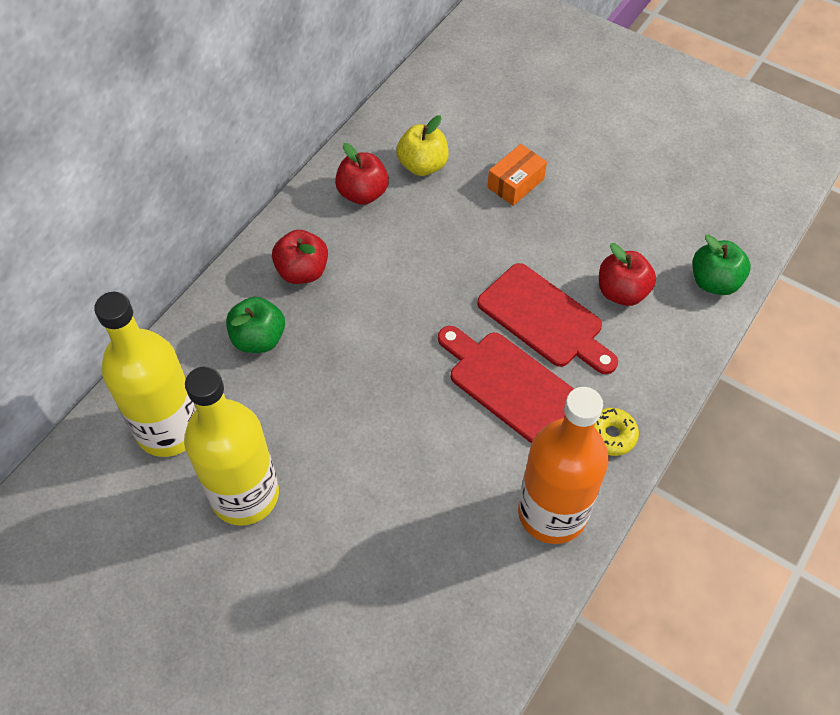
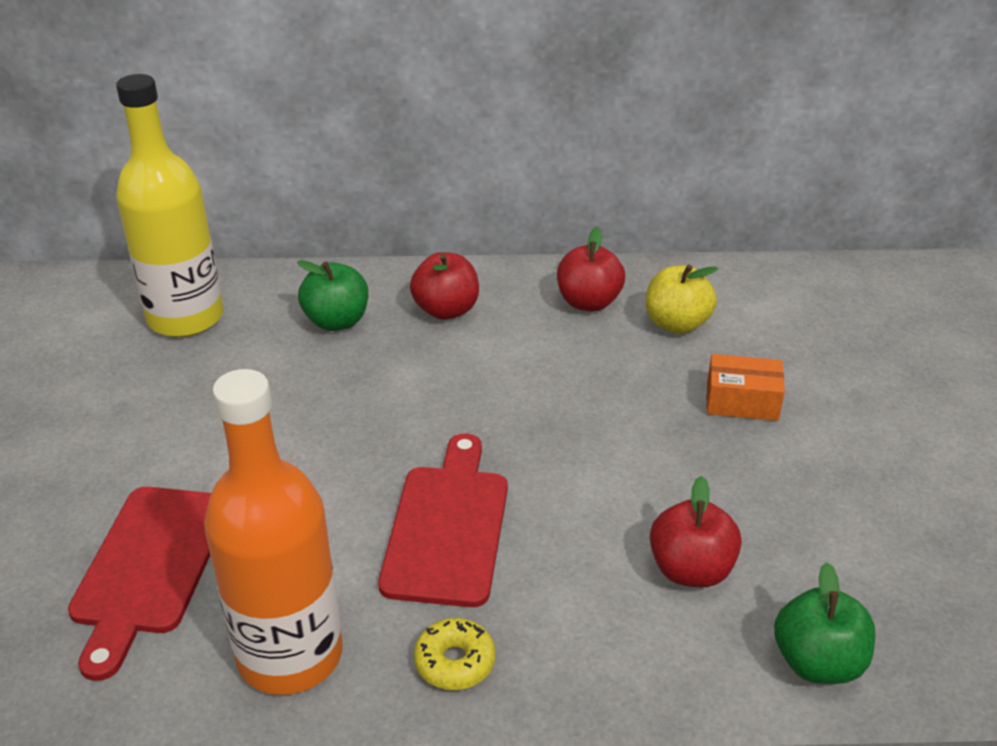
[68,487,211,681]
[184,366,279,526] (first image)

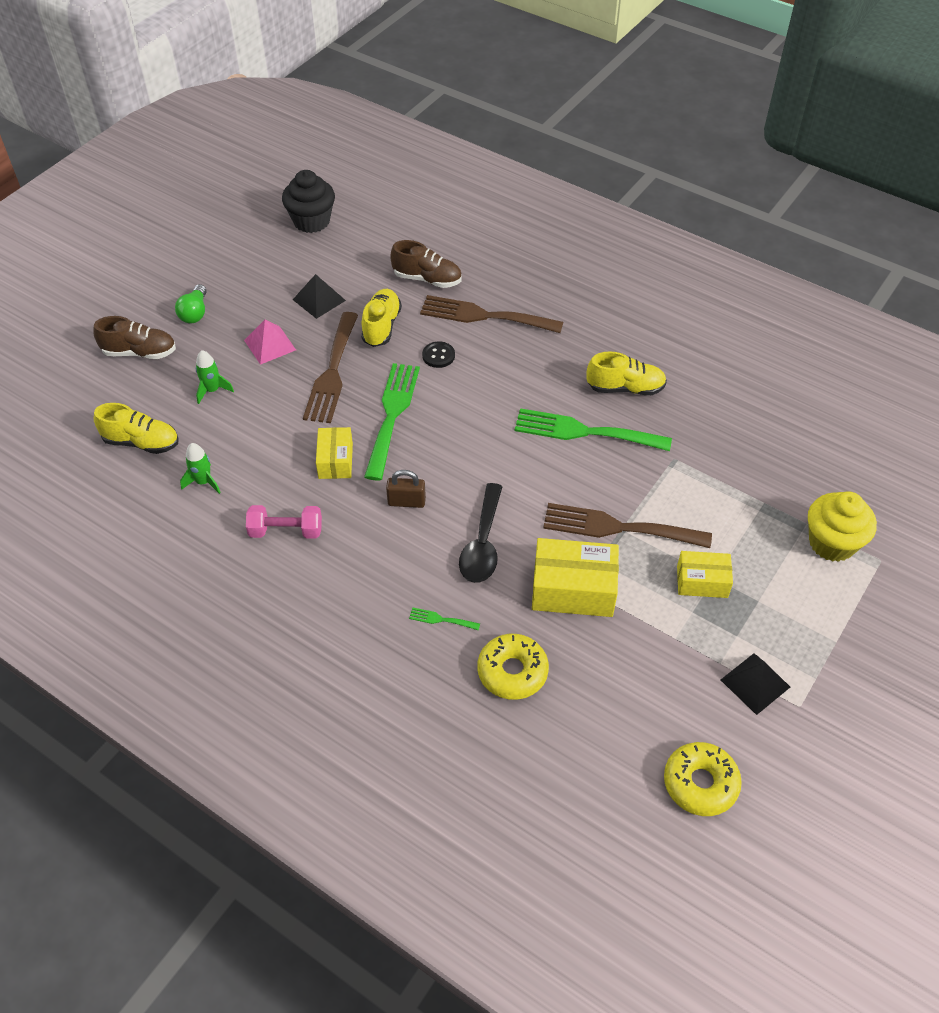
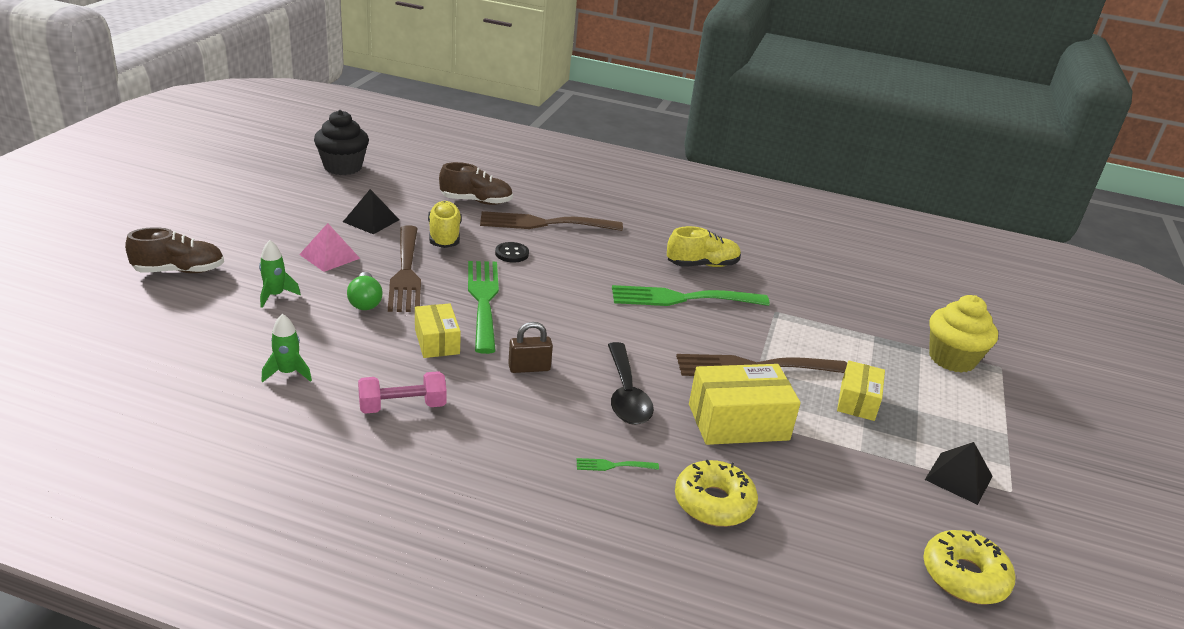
[347,272,383,310]
[837,361,885,421]
[94,403,179,454] (first image)

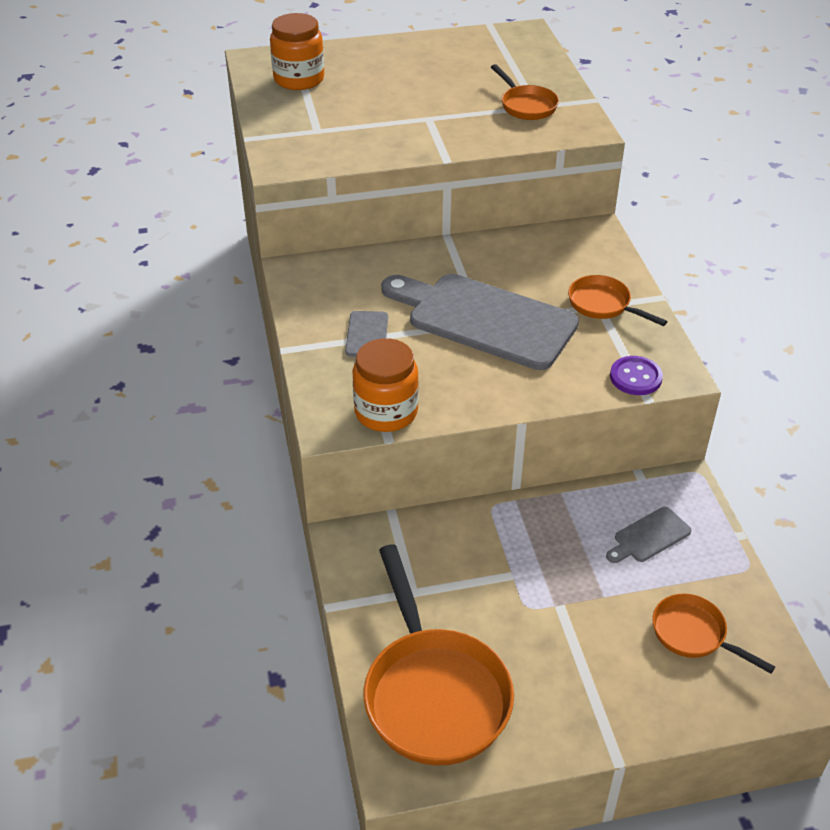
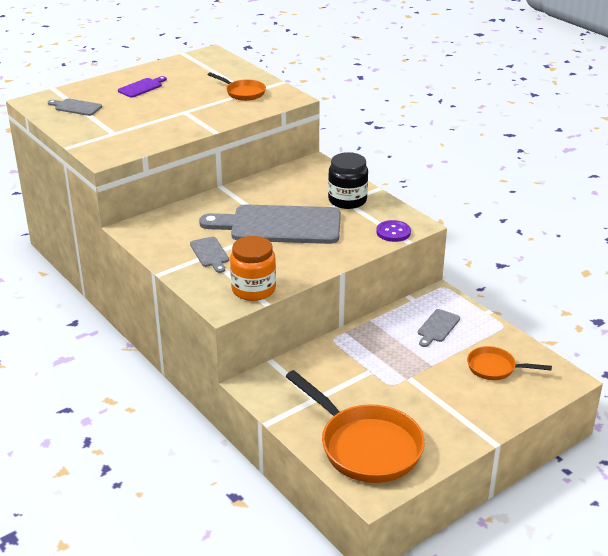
[48,99,102,116]
[118,76,167,98]
[328,152,368,209]

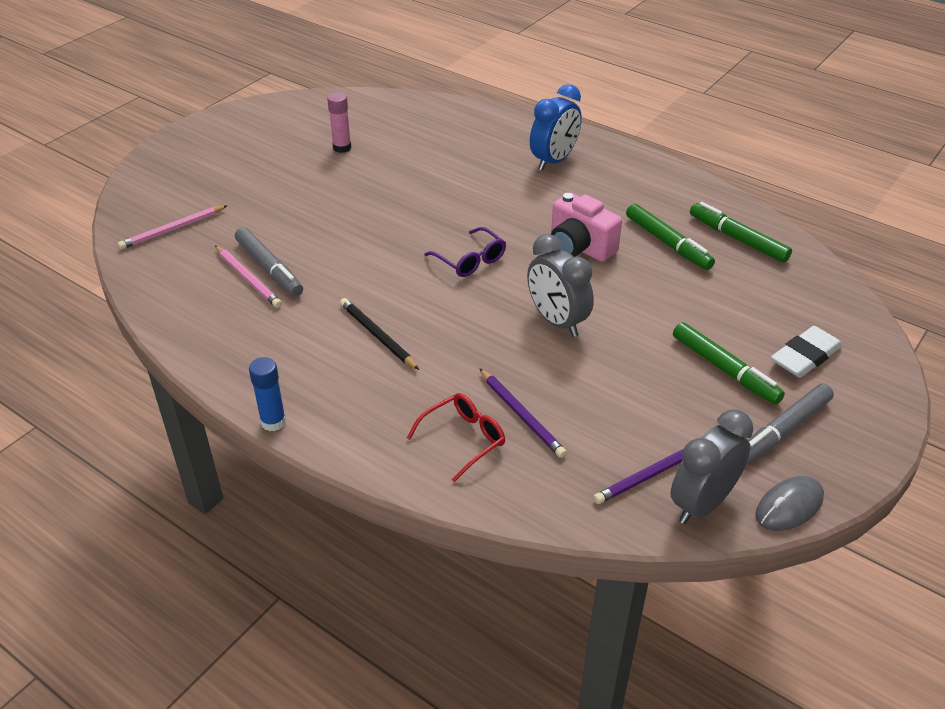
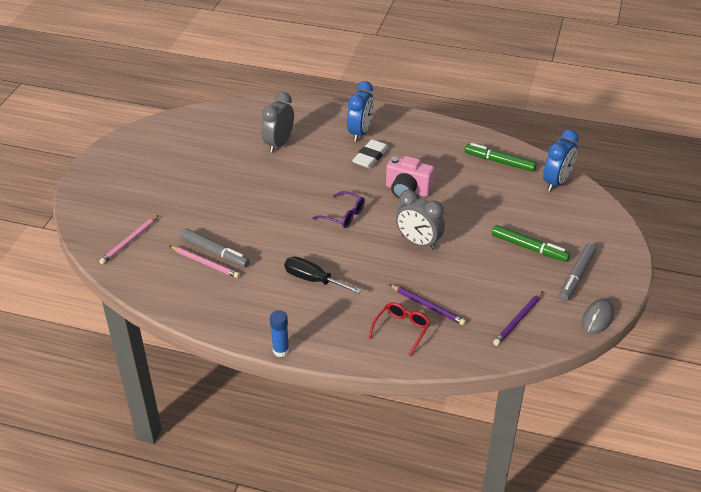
[261,92,294,153]
[284,257,362,294]
[352,139,389,168]
[543,130,579,191]
[327,92,351,153] (first image)
[626,203,715,270] (first image)

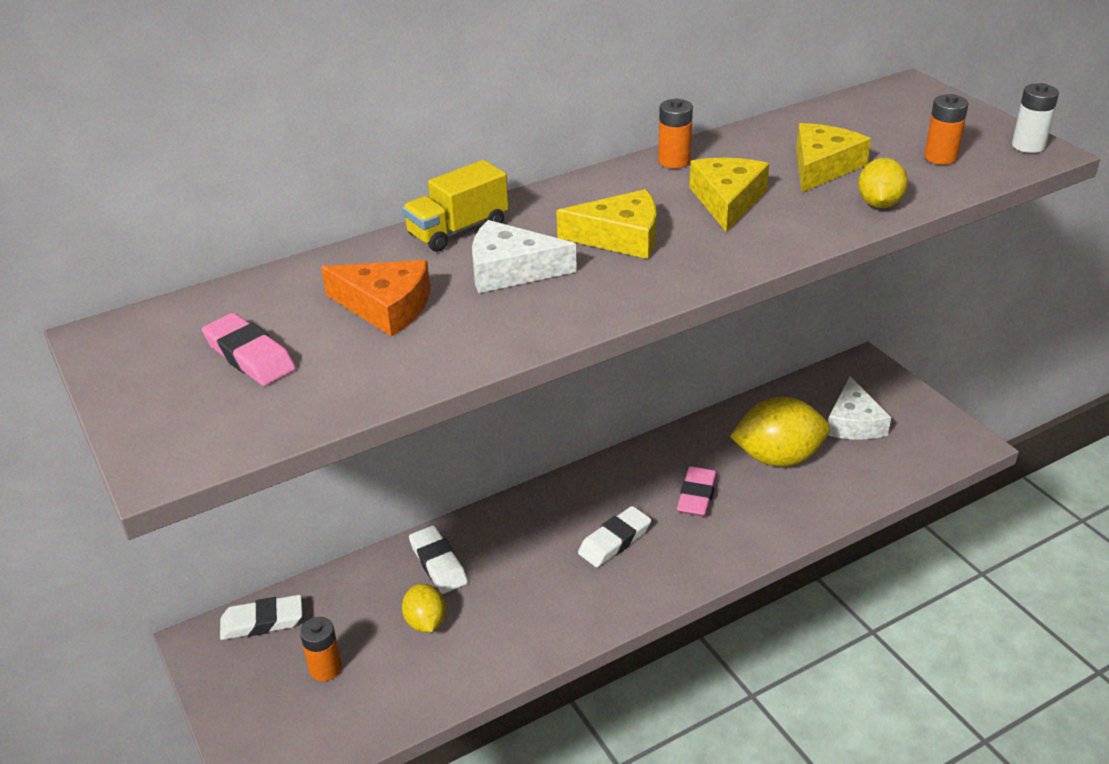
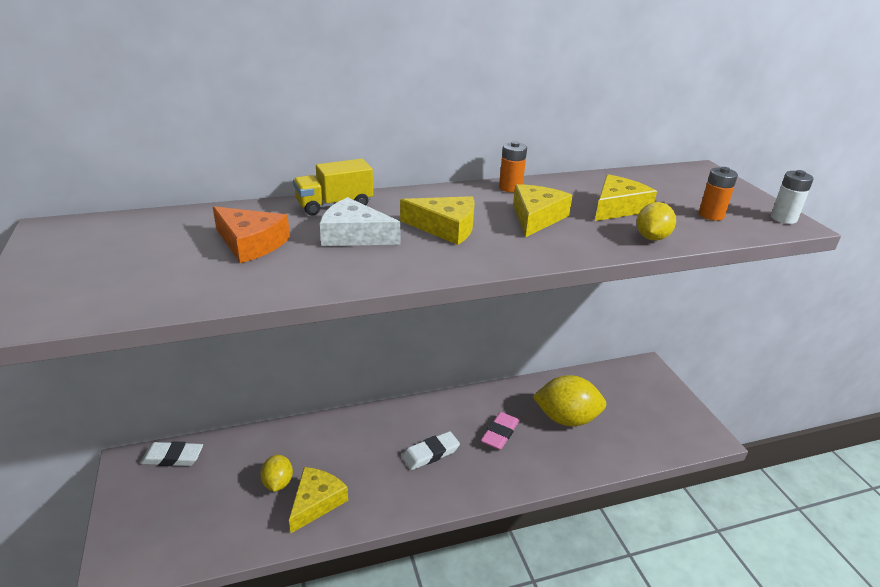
[289,467,348,533]
[202,313,296,386] (first image)
[300,617,342,681] (first image)
[409,525,468,594] (first image)
[828,376,891,440] (first image)

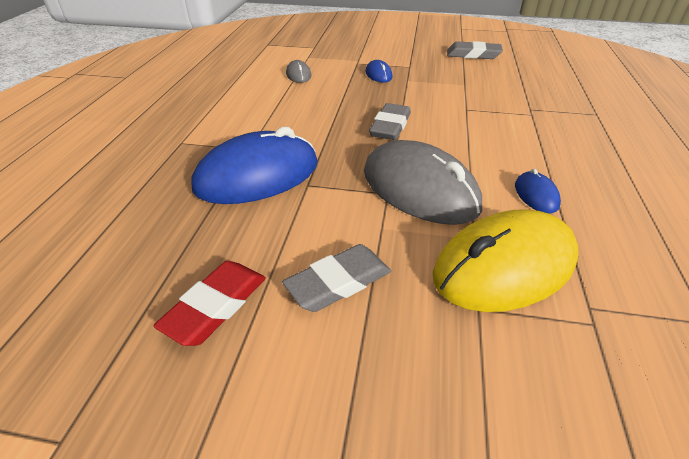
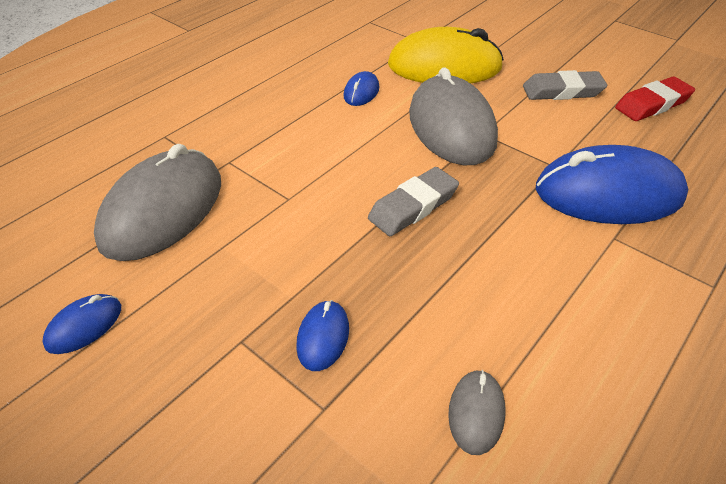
[42,294,121,354]
[94,144,221,261]

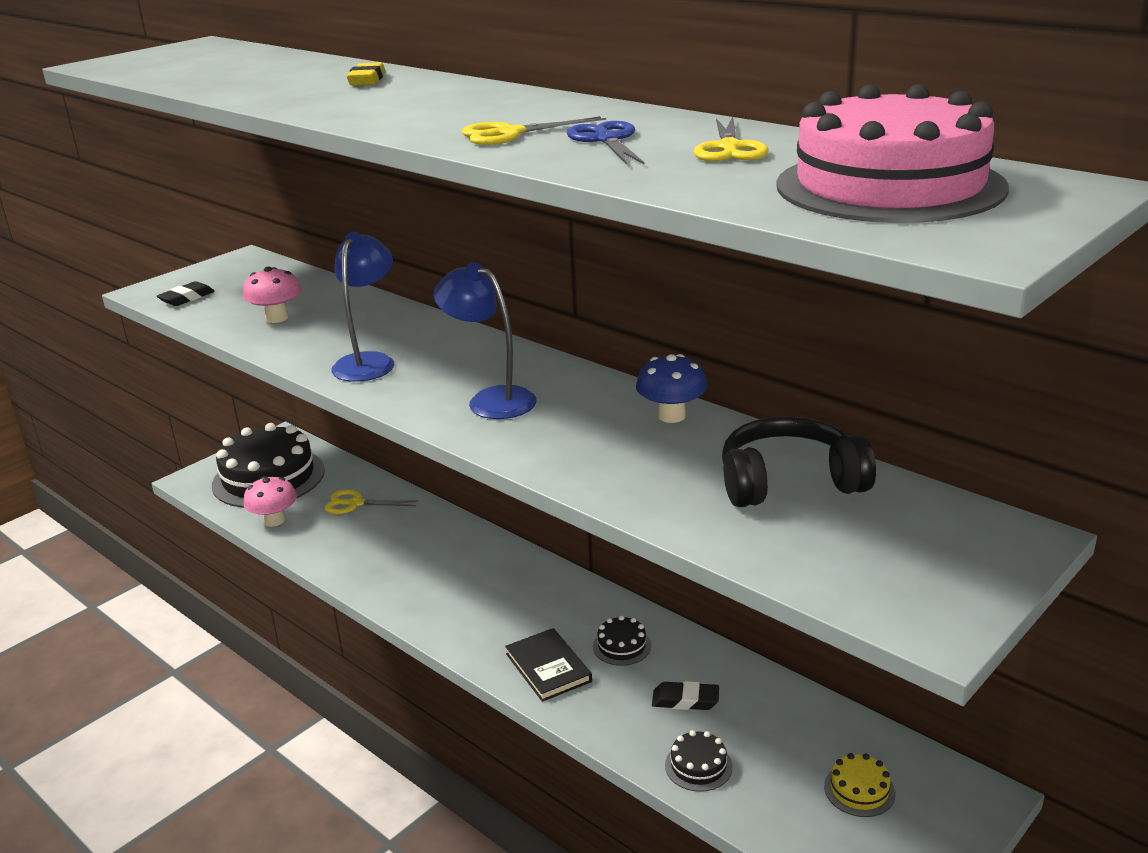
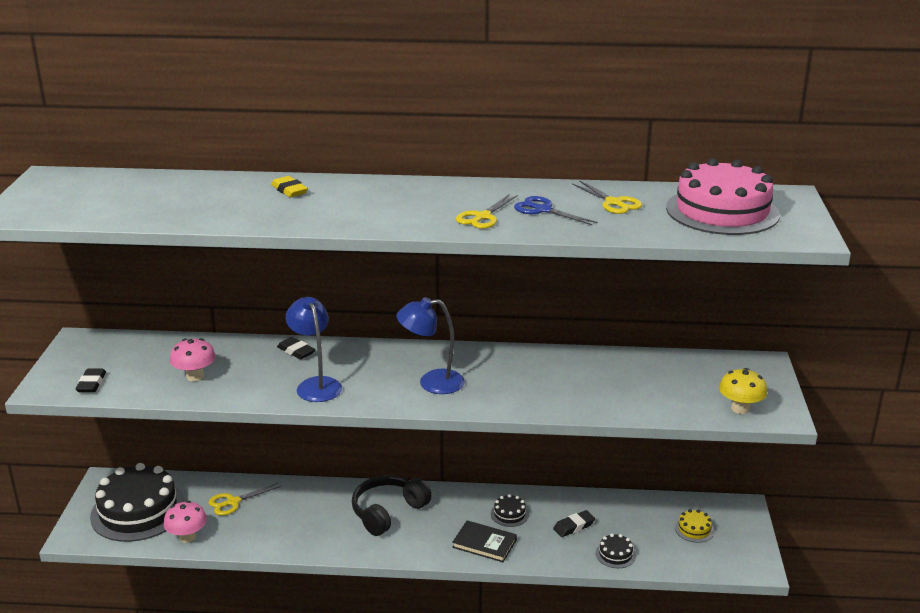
[277,337,316,359]
[352,475,432,536]
[719,368,767,414]
[636,354,707,423] (first image)

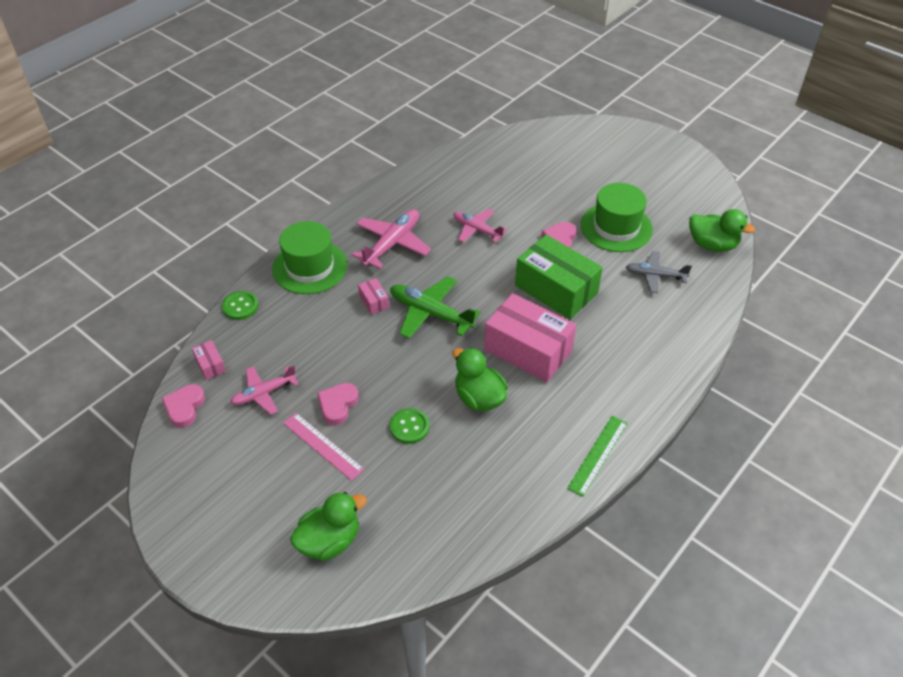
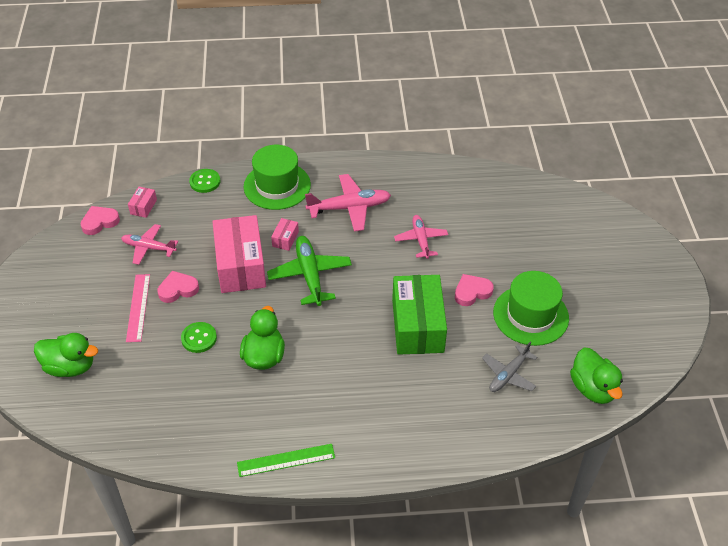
[212,215,266,293]
[482,342,537,392]

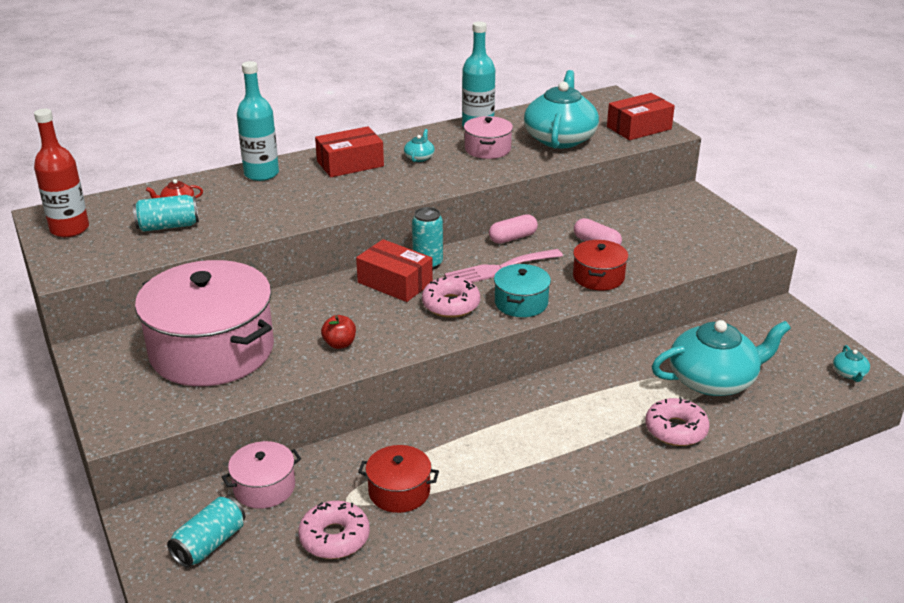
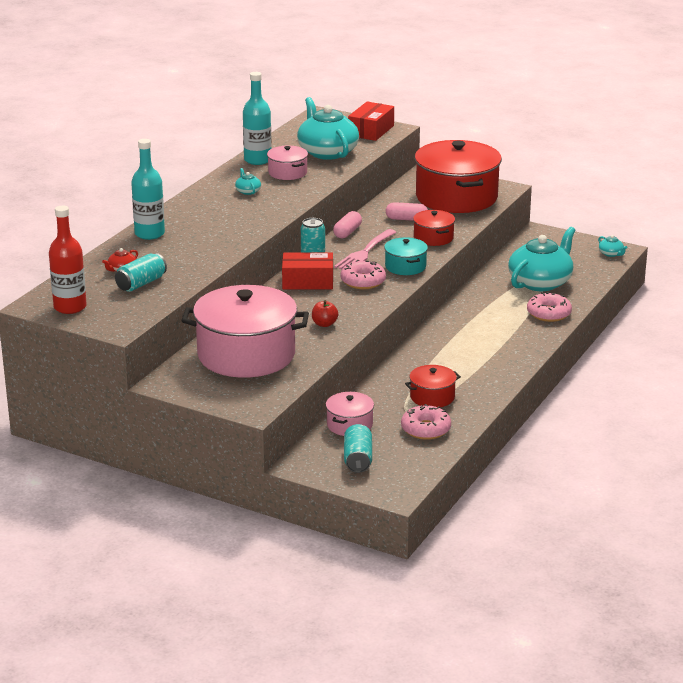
[415,140,502,213]
[315,126,384,177] (first image)

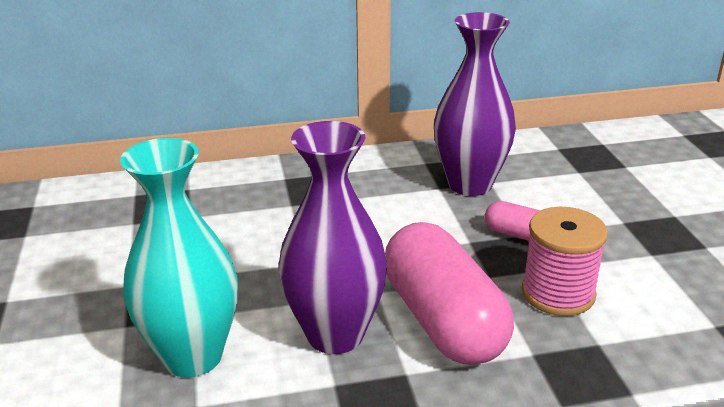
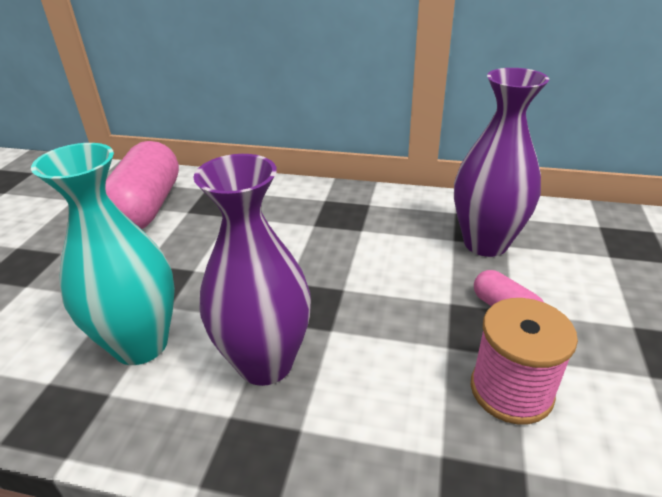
[105,141,179,229]

